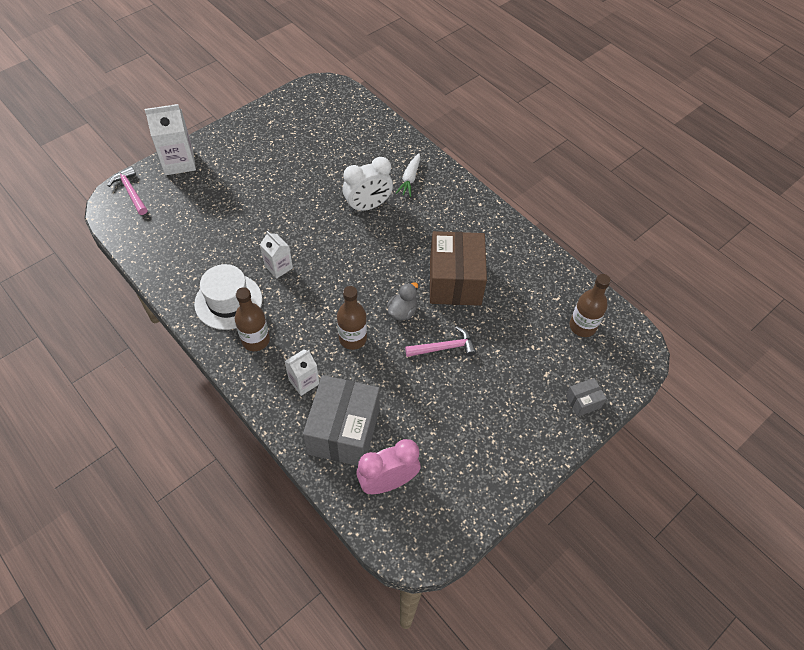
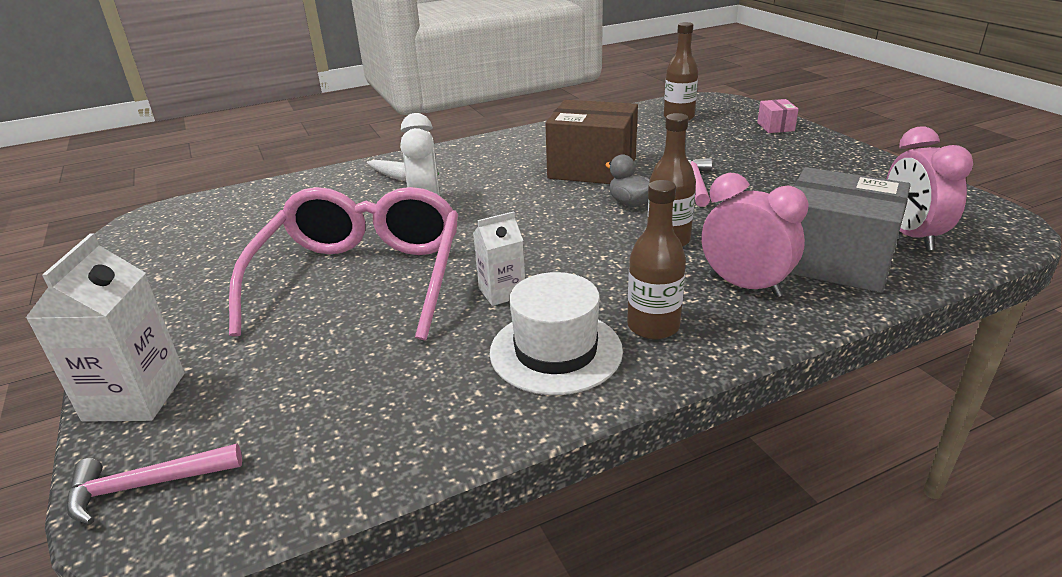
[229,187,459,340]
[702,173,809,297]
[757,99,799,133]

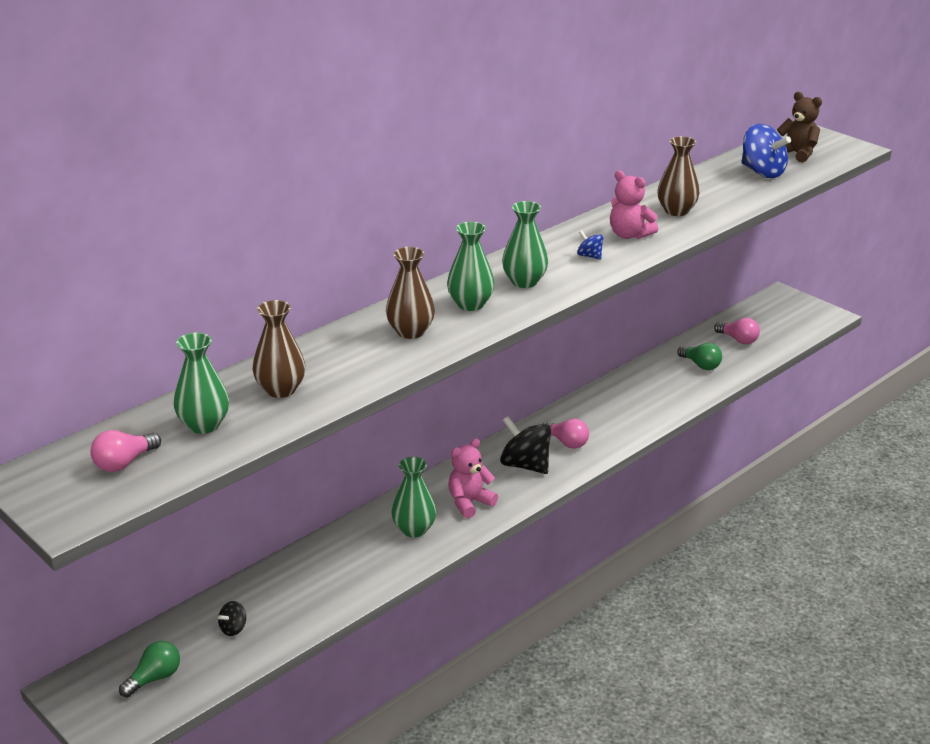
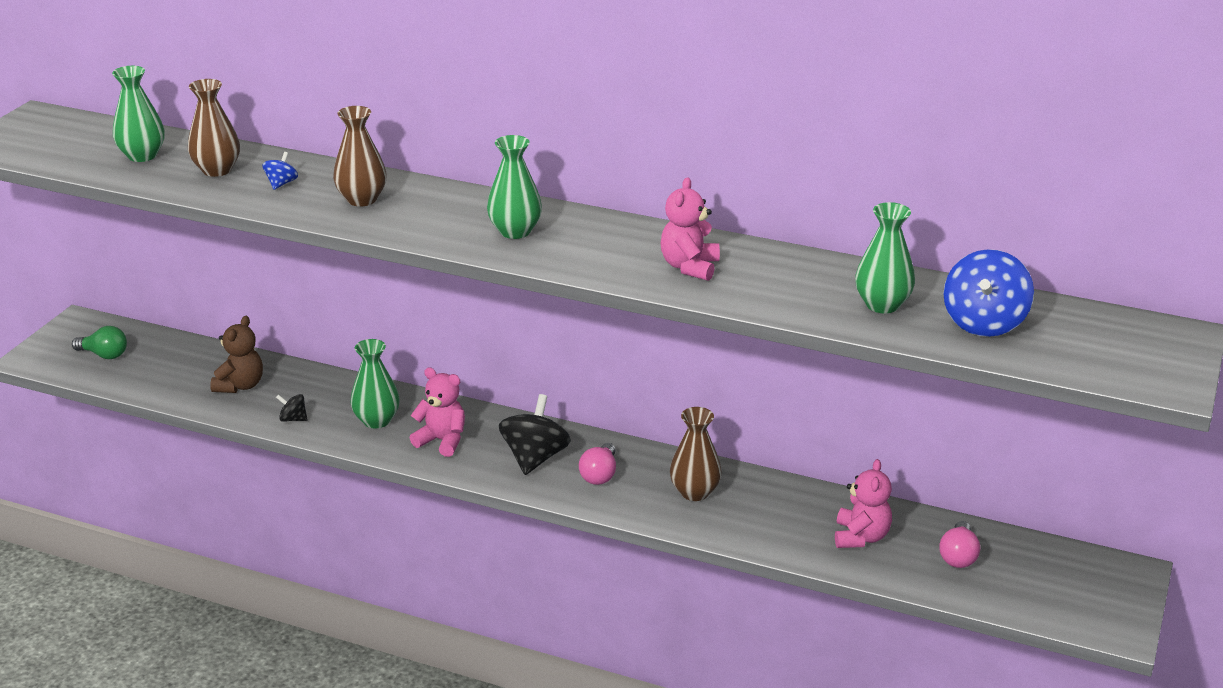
[210,316,263,393]
[263,152,298,190]
[276,394,308,422]
[670,407,722,501]
[835,459,892,548]
[855,202,915,313]
[90,430,161,472] (first image)

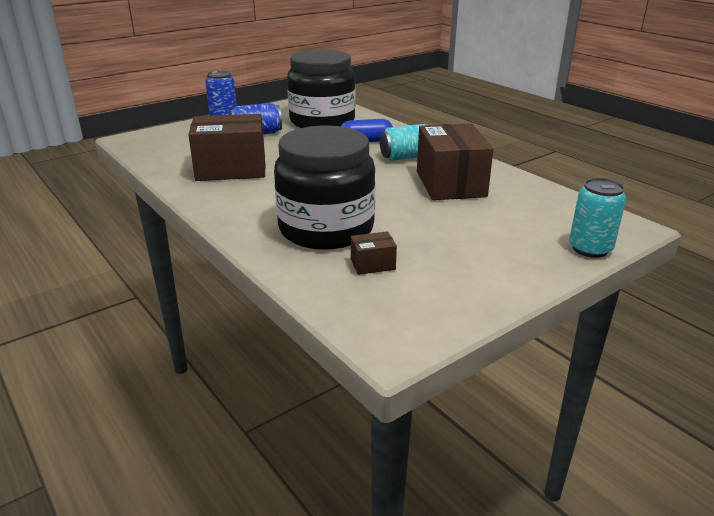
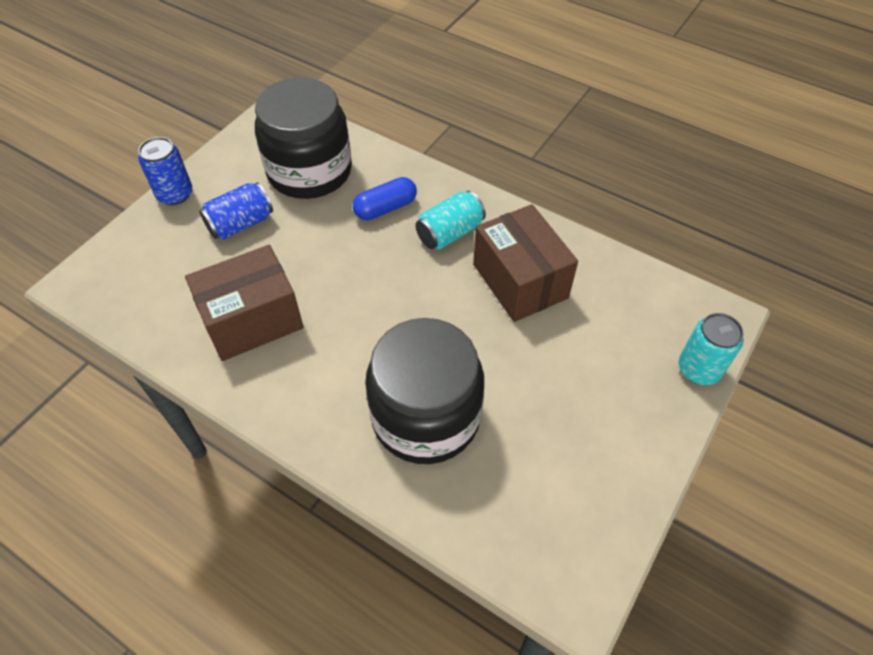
[351,231,397,275] (first image)

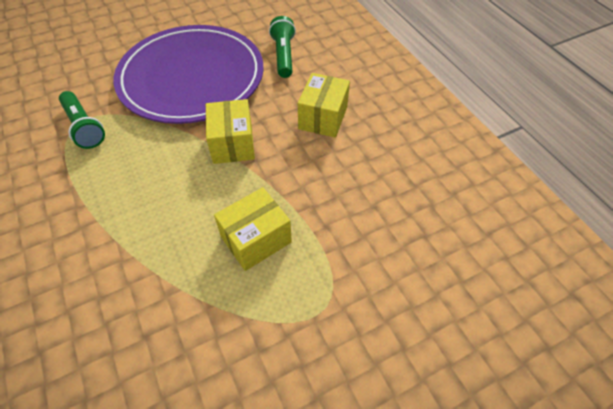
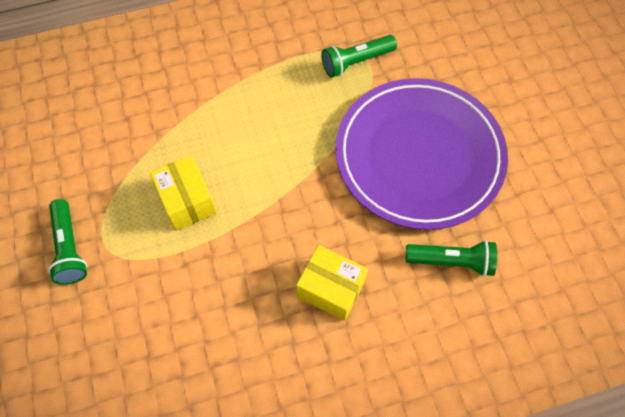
[48,199,87,285]
[206,99,255,164] (first image)

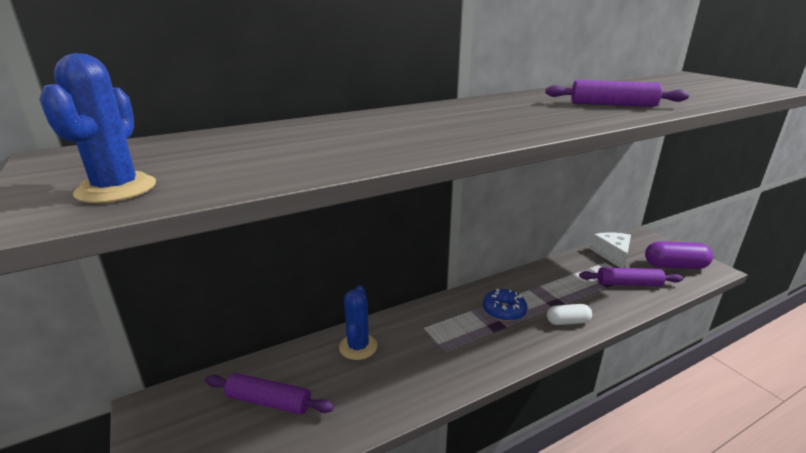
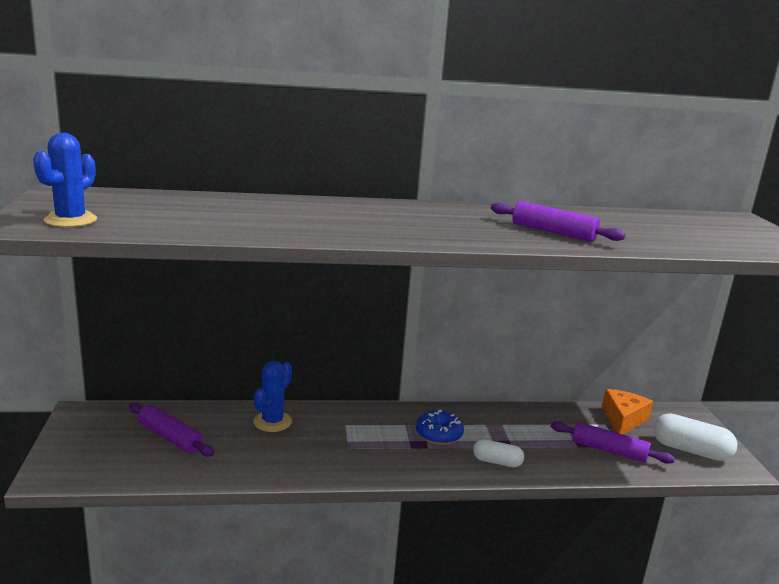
[602,389,653,434]
[653,413,737,461]

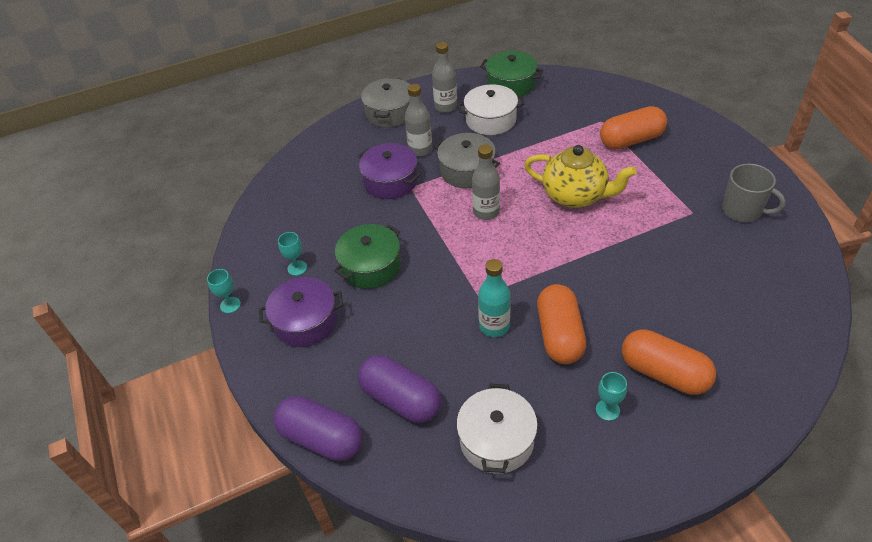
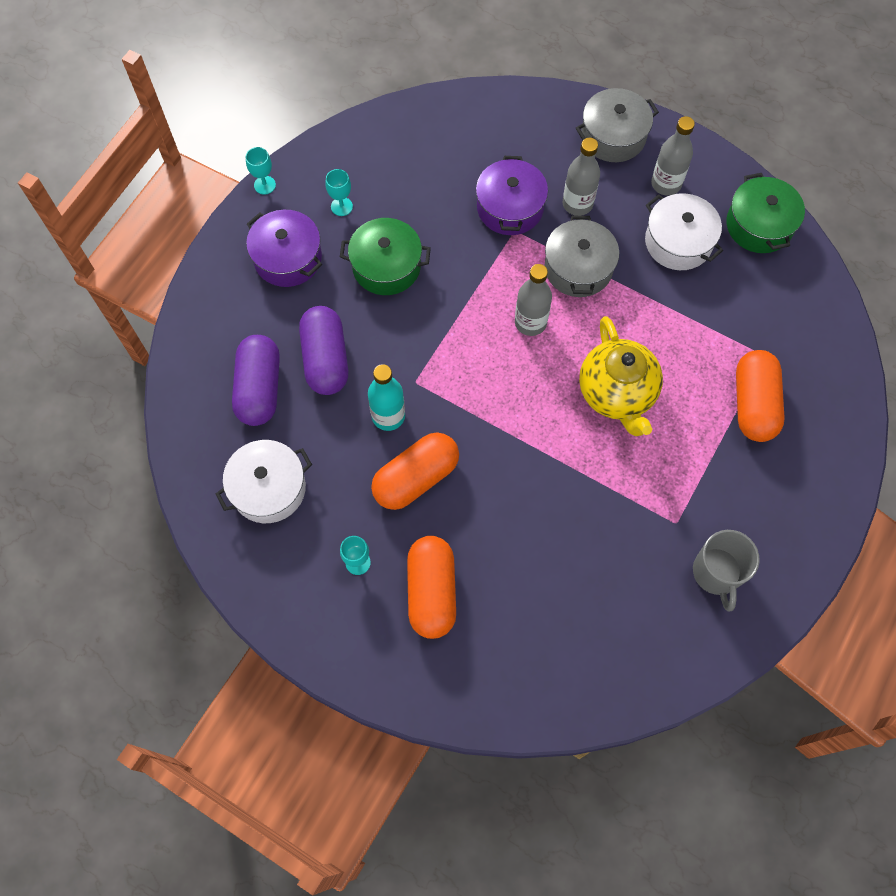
[299,306,348,395]
[736,350,785,442]

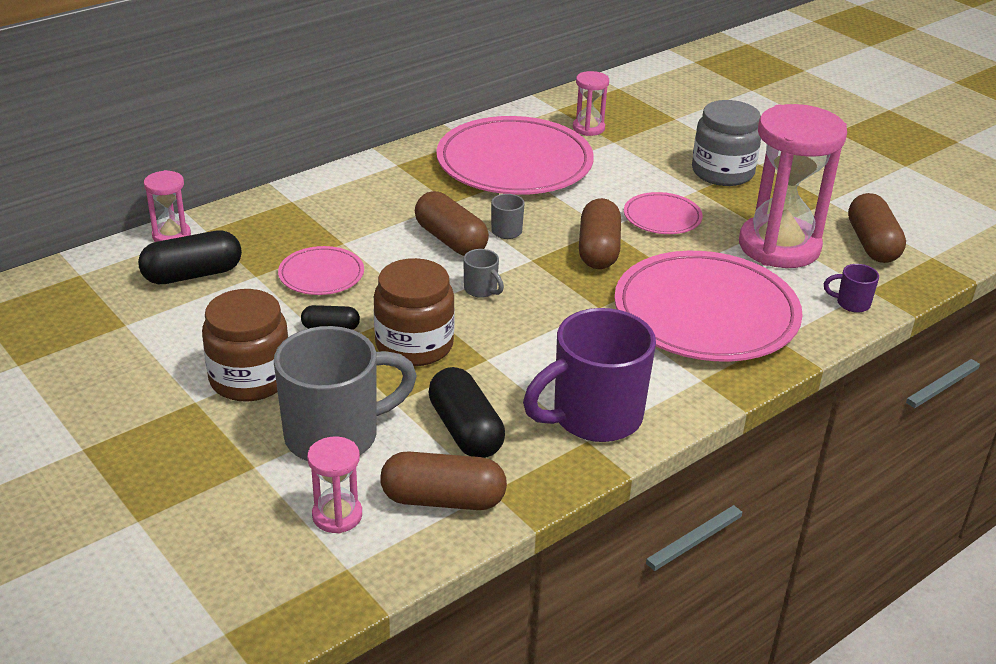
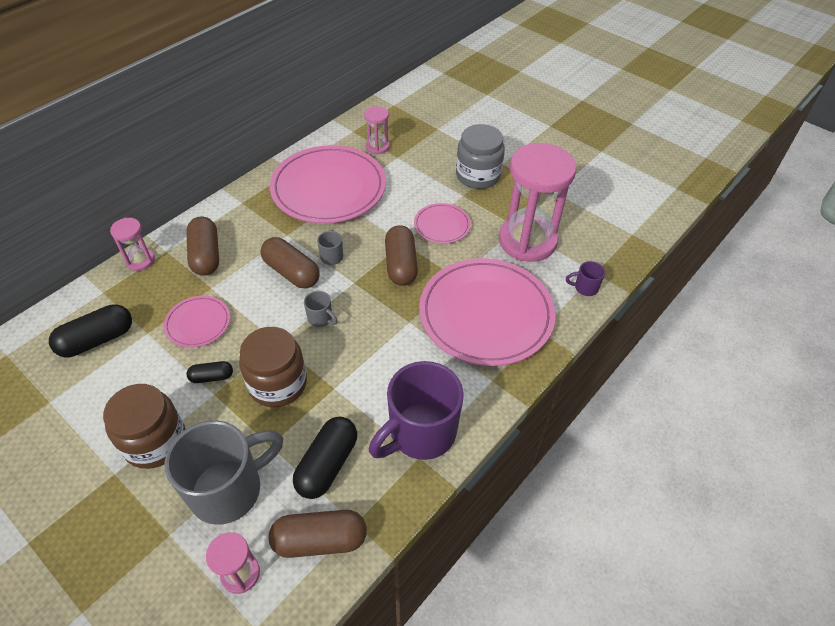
[110,218,155,271]
[186,217,219,276]
[293,417,357,499]

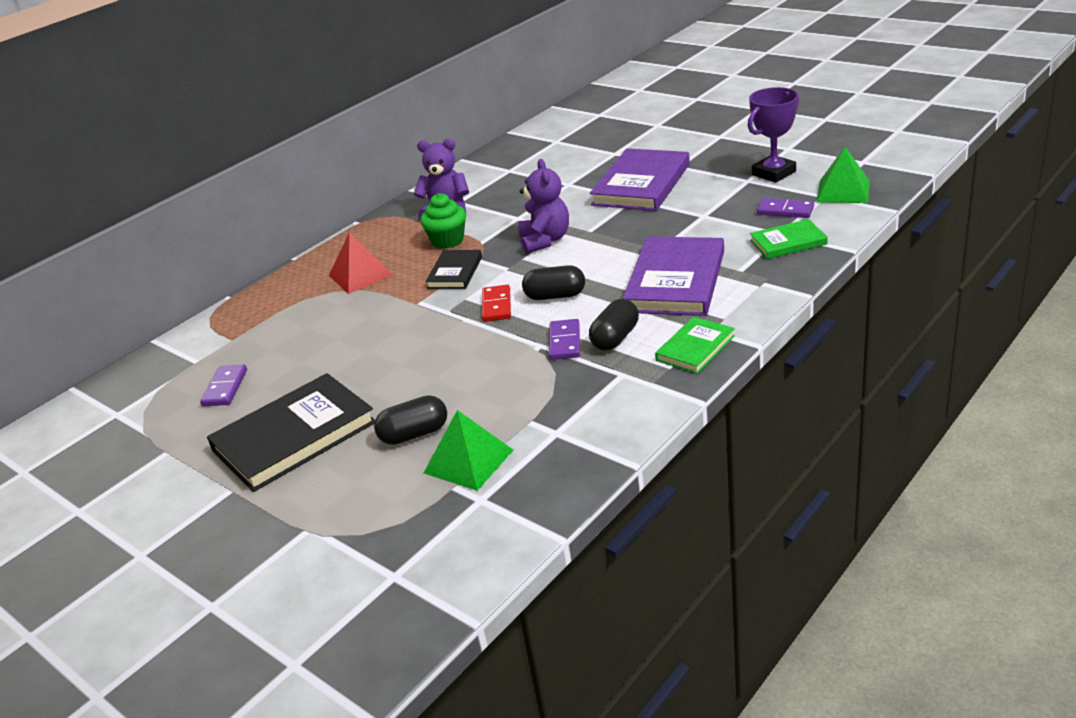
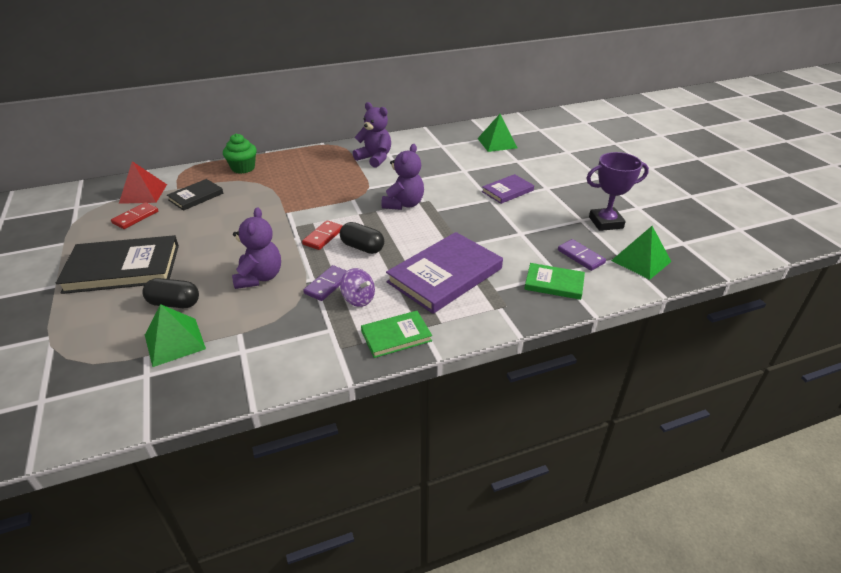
[111,202,158,229]
[119,161,167,204]
[167,179,223,211]
[223,134,257,174]
[232,207,281,289]
[340,268,375,307]
[477,114,517,152]
[482,174,534,204]

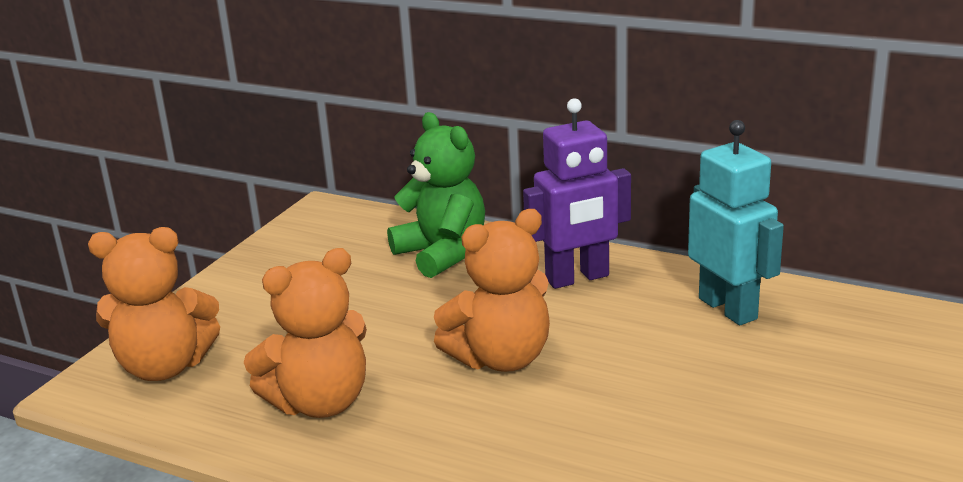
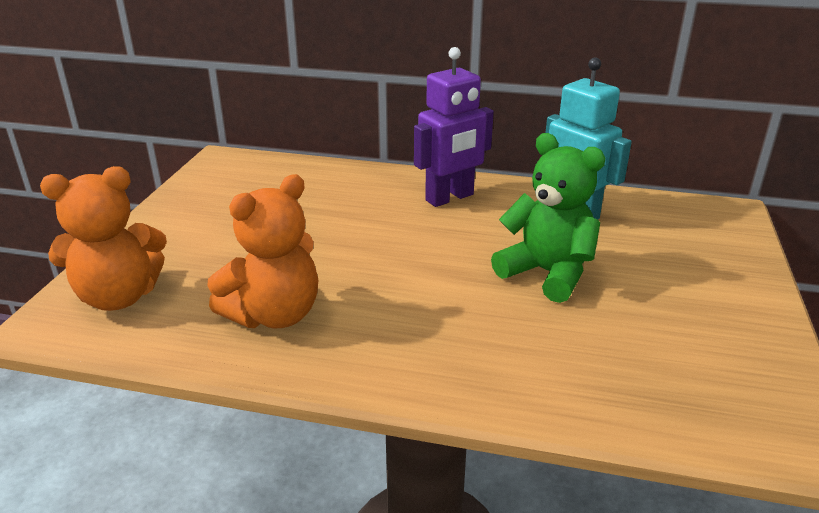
[491,133,605,303]
[434,209,550,372] (first image)

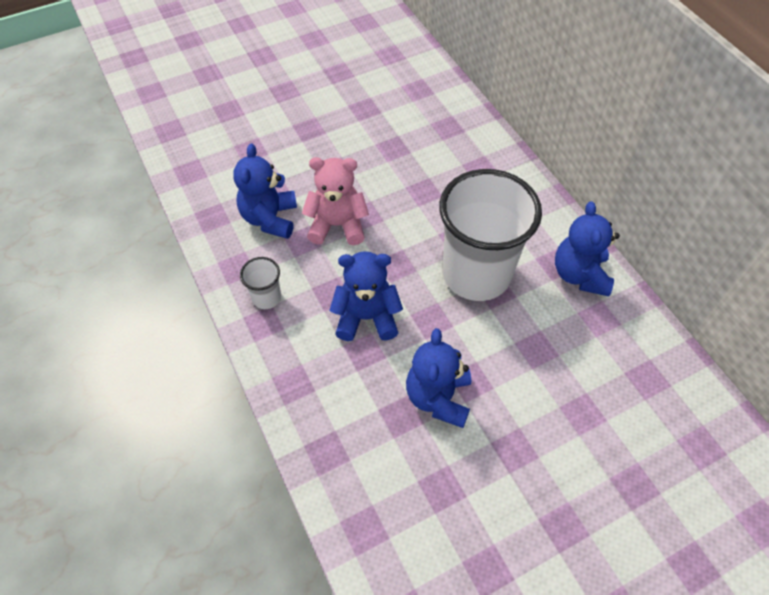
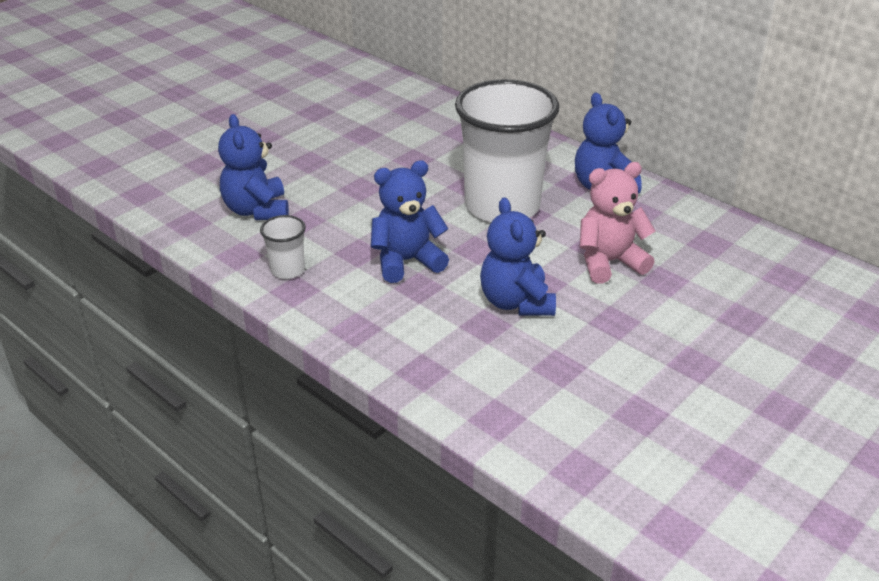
[580,162,656,284]

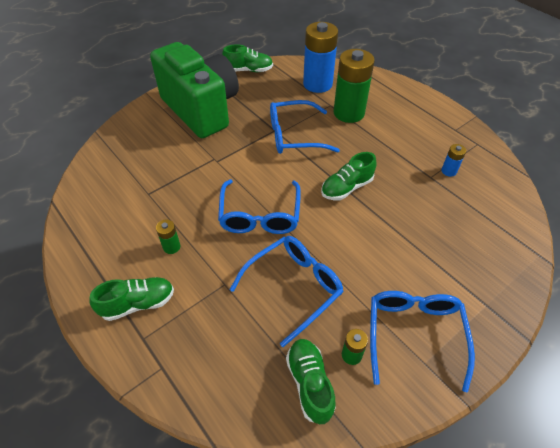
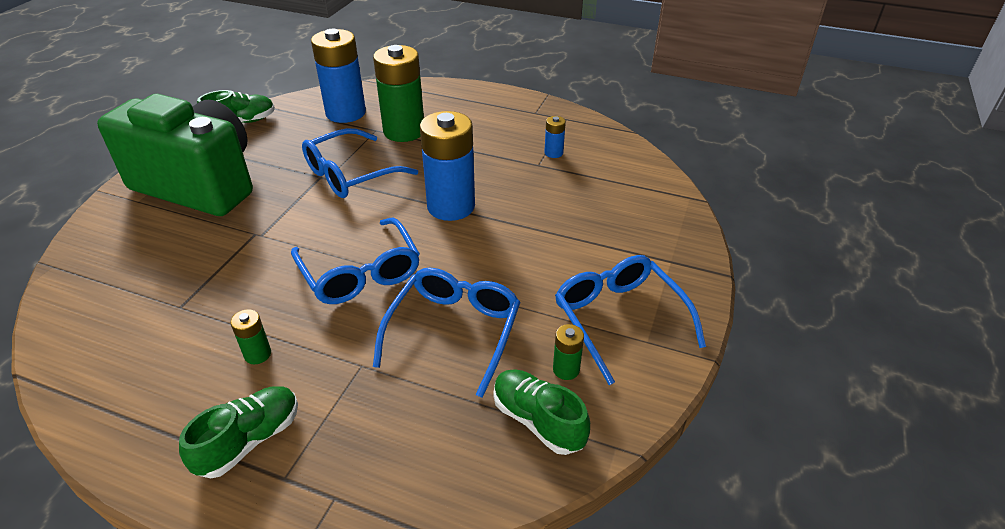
[420,111,475,221]

